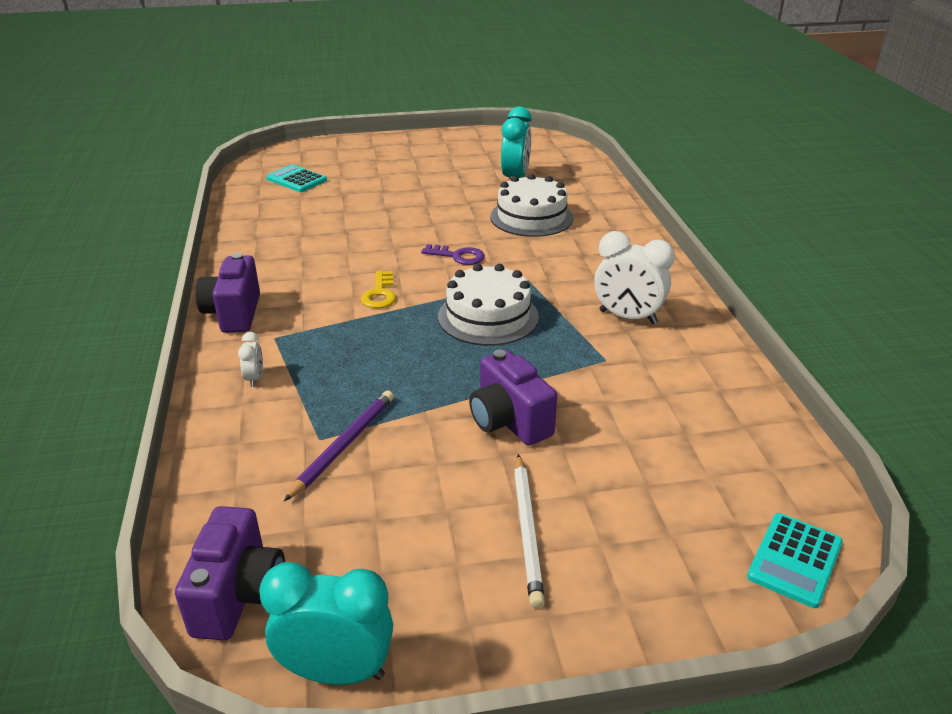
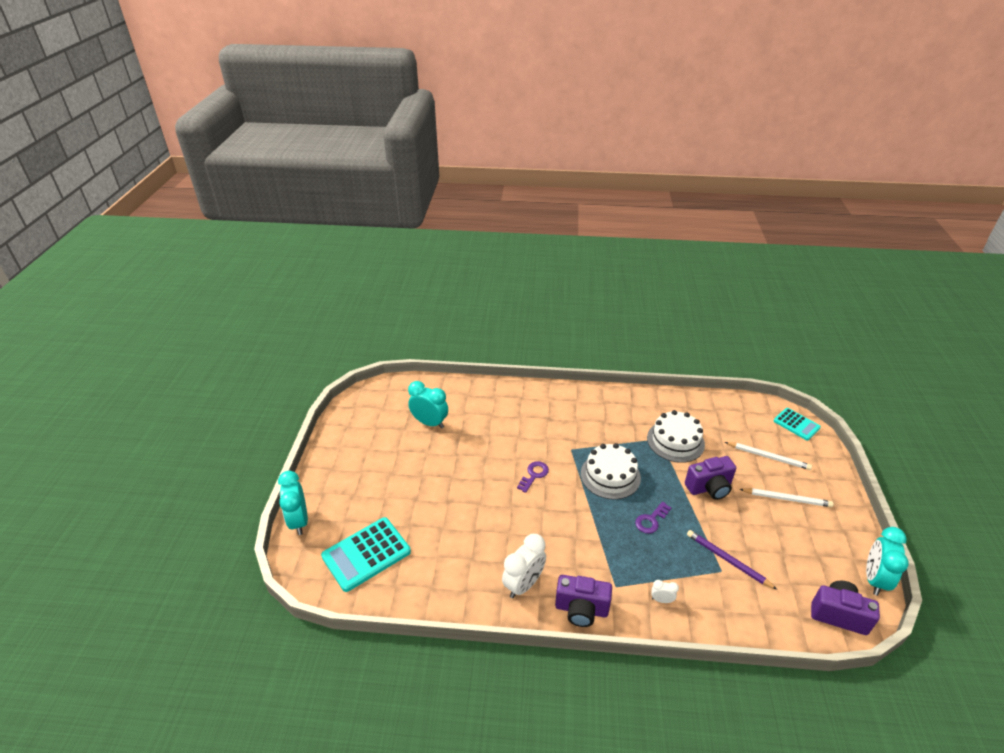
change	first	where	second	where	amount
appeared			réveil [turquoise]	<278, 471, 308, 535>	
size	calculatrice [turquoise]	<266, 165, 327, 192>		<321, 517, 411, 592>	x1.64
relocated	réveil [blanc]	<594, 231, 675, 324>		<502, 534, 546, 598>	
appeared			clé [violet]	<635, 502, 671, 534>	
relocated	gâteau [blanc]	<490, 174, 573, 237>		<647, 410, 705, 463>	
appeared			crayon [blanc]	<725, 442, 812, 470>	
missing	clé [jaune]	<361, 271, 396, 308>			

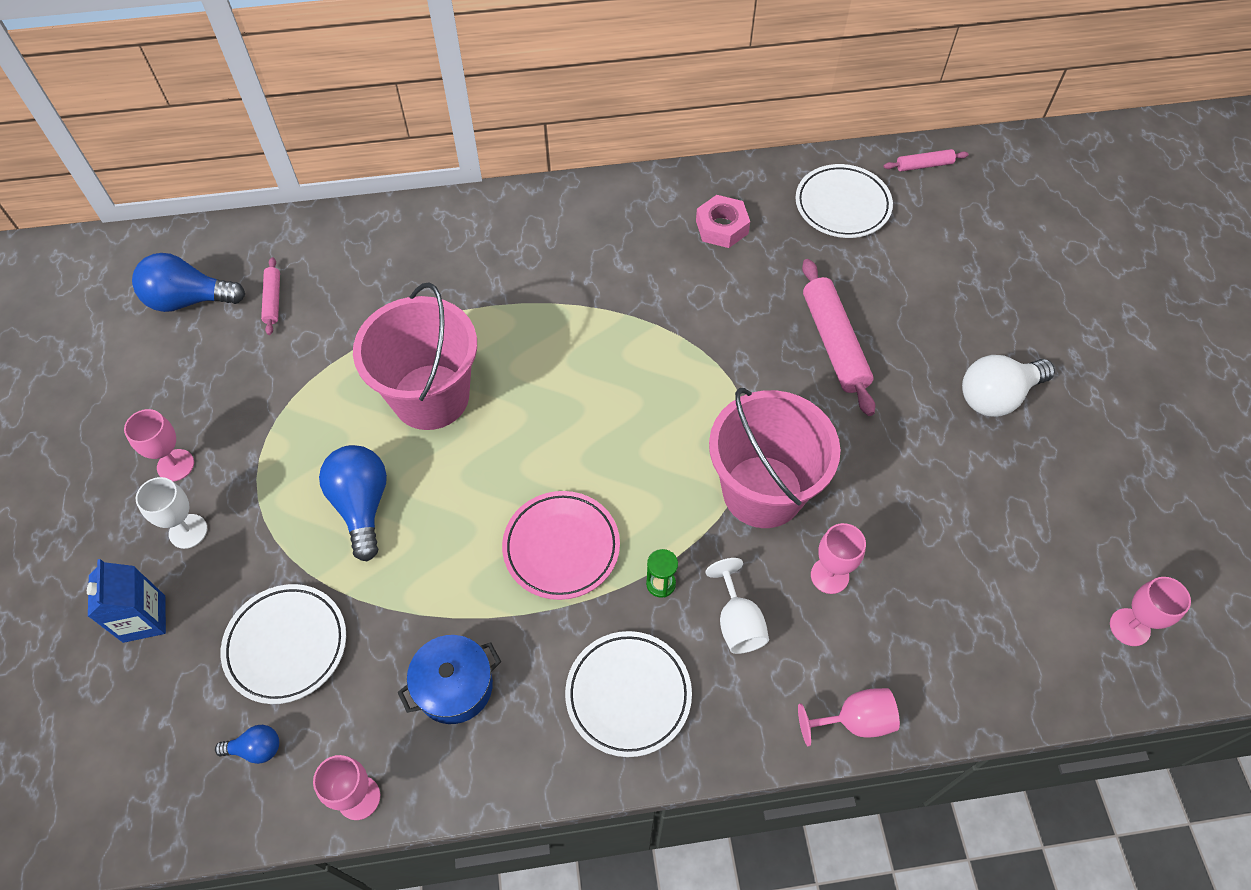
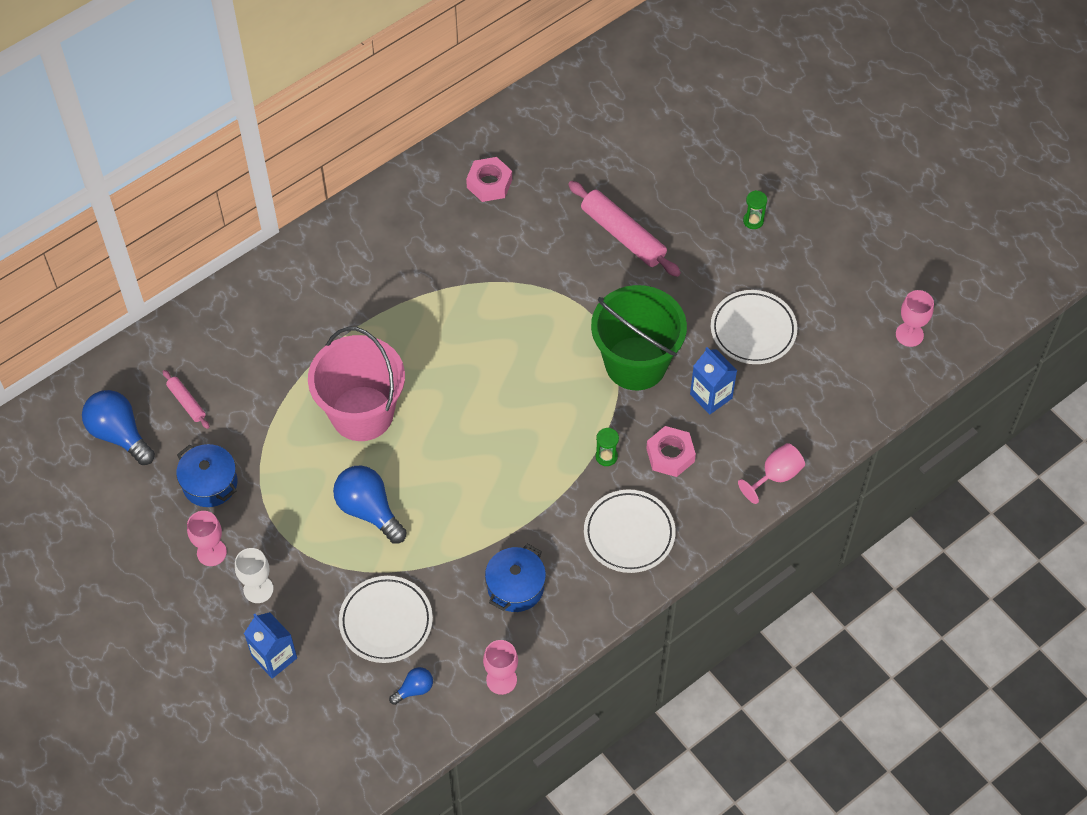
change	first	where	second	where	amount
spun	ampoule [bleu]	<132, 253, 245, 312>		<82, 390, 155, 465>	75 degrees clockwise
appeared			marmite [bleu]	<176, 444, 237, 507>	
colour	seau [rose]	<709, 388, 841, 528>	seau [vert]	<591, 285, 687, 390>	
exchanged	verre à pied [blanc]	<705, 558, 769, 654>	écrou [rose]	<646, 426, 696, 477>	
exchanged	verre à pied [rose]	<811, 523, 866, 594>	brique de lait [bleu]	<690, 347, 737, 415>	
relocated	assiette [blanc]	<795, 164, 893, 238>		<711, 290, 797, 364>	
exchanged	ampoule [blanc]	<962, 355, 1055, 417>	sablier [vert]	<743, 190, 767, 229>	
missing	assiette [rose]	<502, 491, 620, 600>			
missing	rouleau à pâtisserie [rose]	<883, 149, 969, 172>			

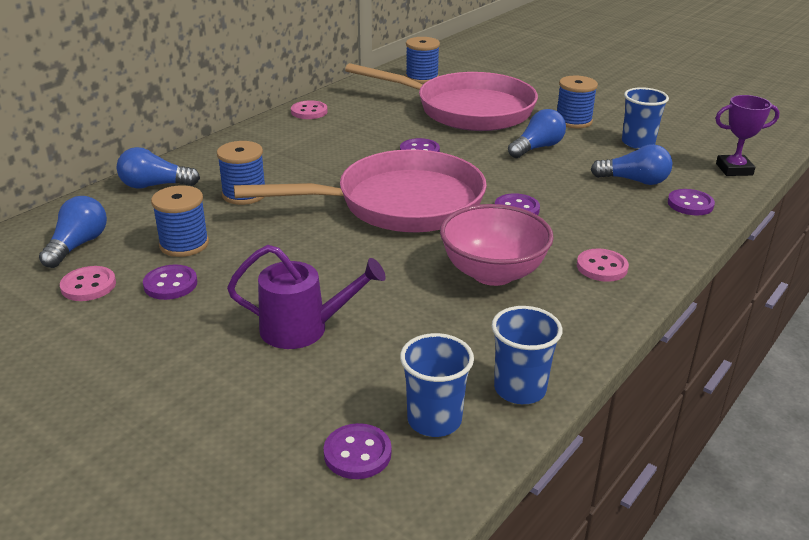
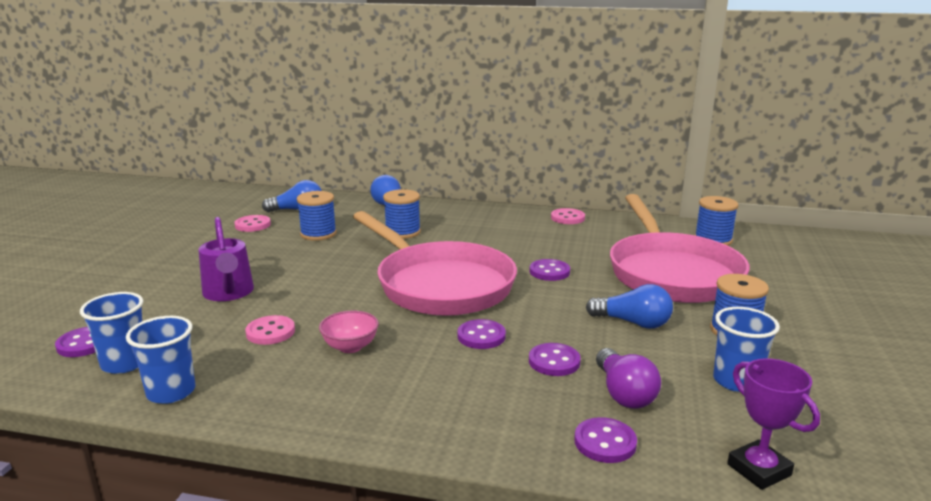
change	first	where	second	where	amount
relocated	bouton [rose]	<577, 248, 629, 282>		<245, 315, 295, 345>	
size	bol [rose]	<440, 204, 554, 286>		<319, 311, 379, 353>	x0.55
relocated	bouton [violet]	<143, 265, 197, 300>		<529, 343, 581, 376>	
colour	ampoule [bleu]	<591, 144, 673, 185>	ampoule [violet]	<596, 348, 661, 409>	

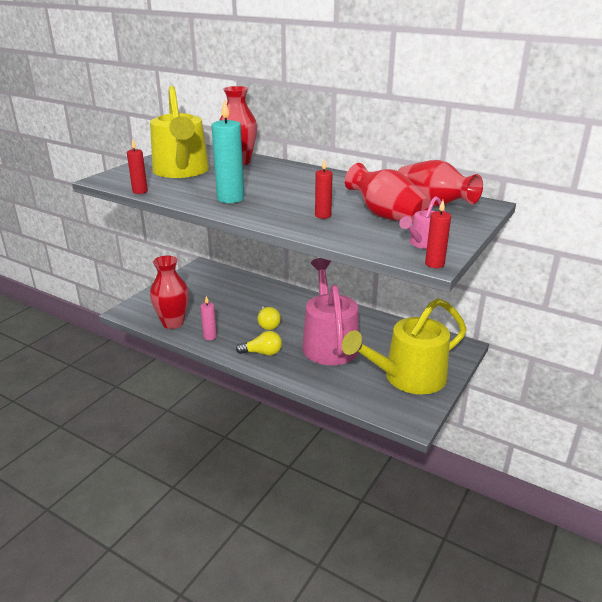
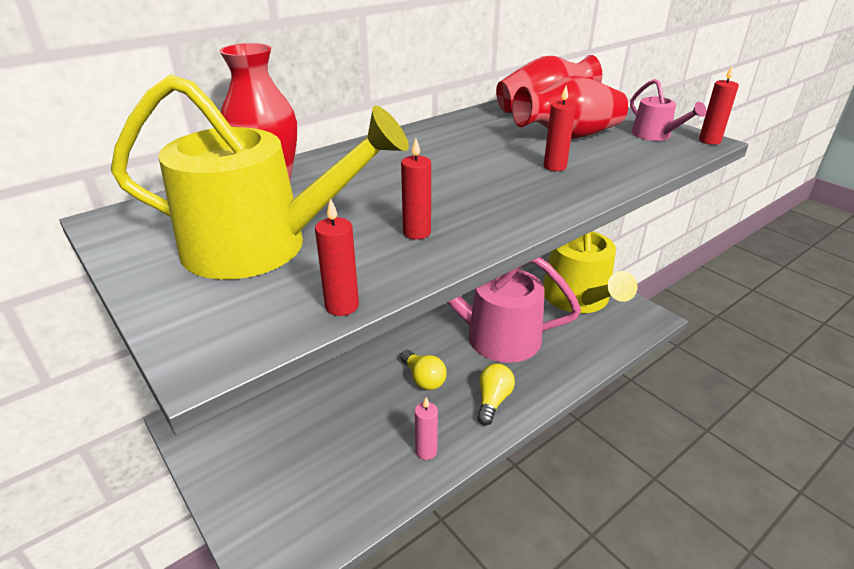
change	first	where	second	where	amount
spun	ampoule [jaune]	<257, 305, 281, 330>		<400, 350, 447, 390>	45 degrees clockwise
appeared			bougie [rouge]	<401, 138, 431, 240>	
missing	vase [rouge]	<150, 256, 189, 329>			
missing	bougie [turquoise]	<211, 99, 244, 203>			

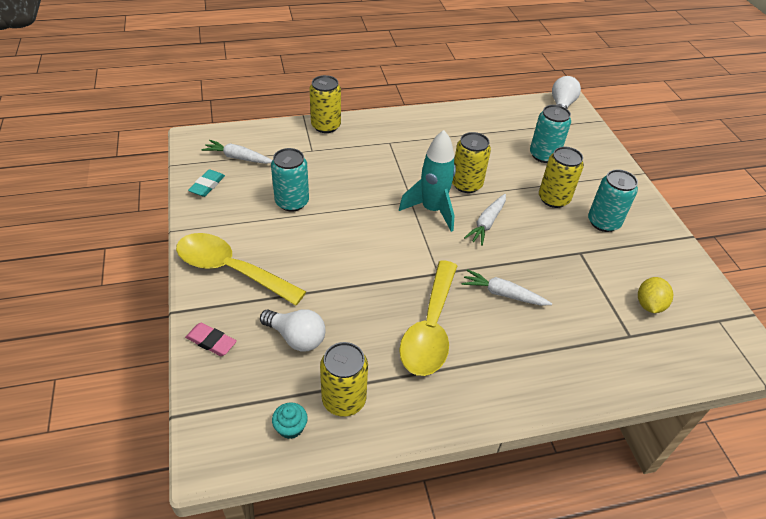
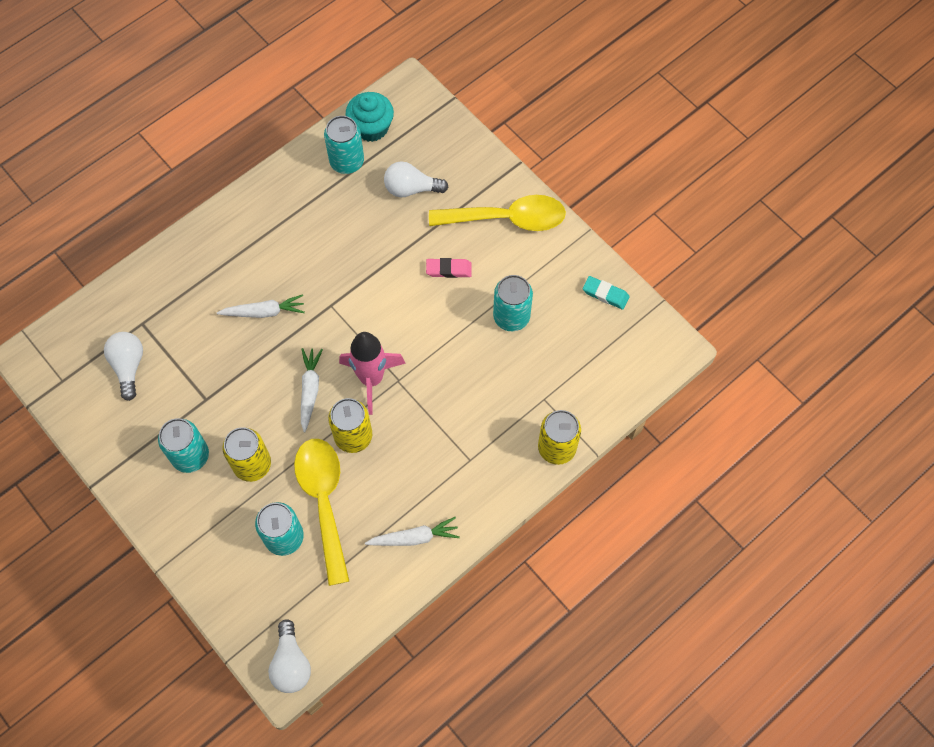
change	first	where	second	where	amount
exchanged	citron [jaune]	<638, 277, 673, 313>	ampoule [blanc]	<104, 332, 143, 401>	
relocated	cuillère [jaune]	<399, 260, 457, 376>		<294, 439, 349, 586>	
colour	canette [jaune]	<320, 342, 368, 417>	canette [turquoise]	<324, 116, 364, 174>	
colour	fusée [turquoise]	<399, 130, 456, 232>	fusée [rose]	<339, 332, 406, 415>	
size	muffin [turquoise]	<272, 402, 308, 439>		<345, 92, 394, 142>	x1.82
relocated	carotte [blanc]	<202, 140, 272, 164>		<365, 517, 460, 546>	
relocated	gomme [rose]	<185, 323, 237, 356>		<426, 258, 472, 278>	
spun	gomme [turquoise]	<188, 169, 225, 197>		<583, 276, 630, 309>	60 degrees counterclockwise

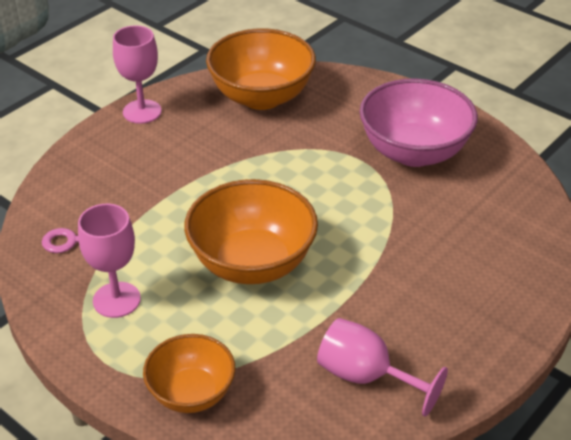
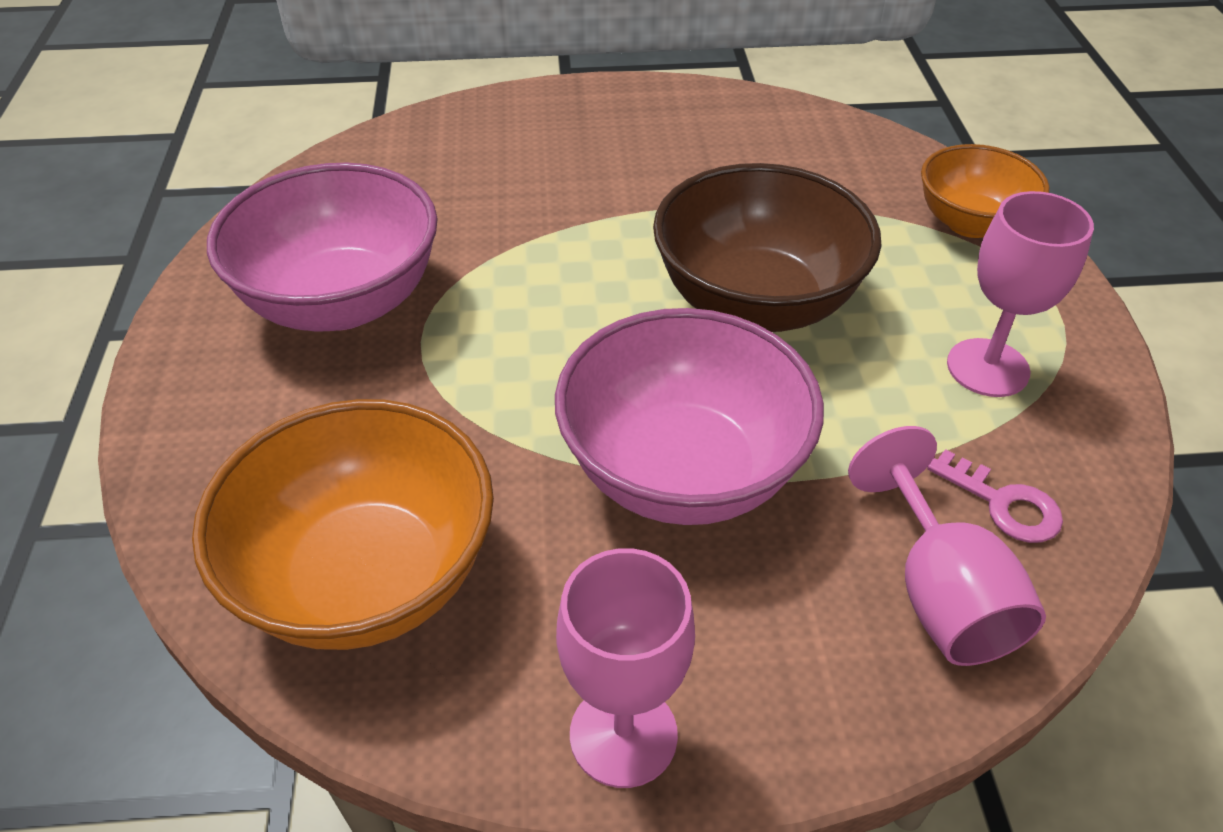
change	first	where	second	where	amount
appeared			bol [rose]	<555, 308, 824, 525>	
colour	bol [orange]	<184, 179, 318, 284>	bol [marron]	<653, 163, 881, 332>	
relocated	verre à pied [rose]	<317, 318, 448, 417>		<848, 426, 1046, 666>	

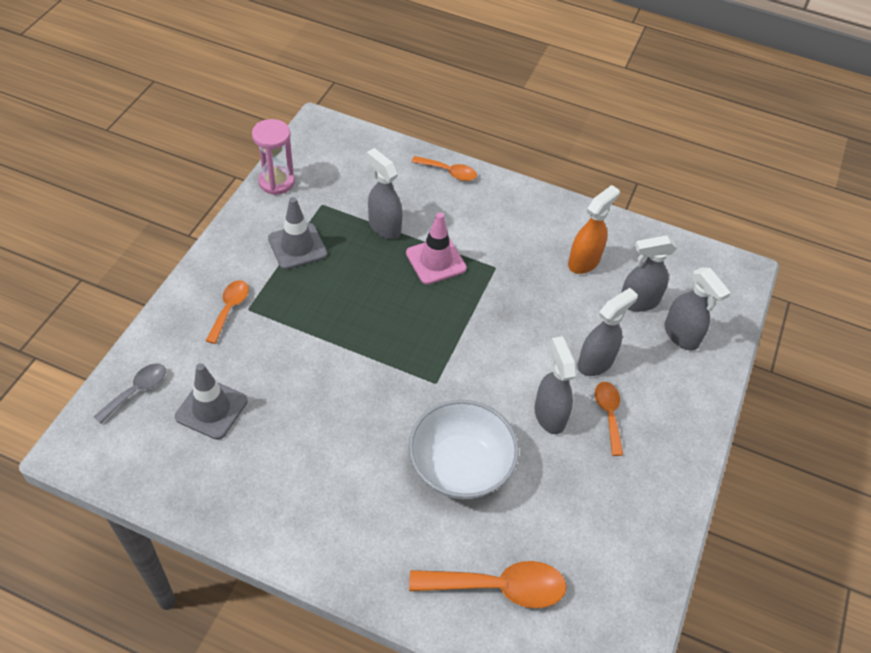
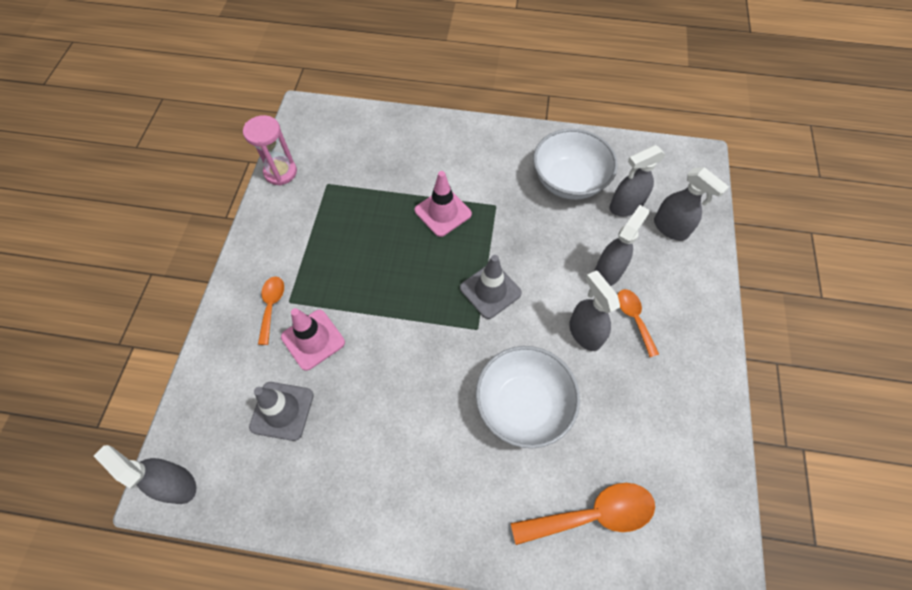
change	first	where	second	where	amount
relocated	vaporisateur [gris]	<367, 148, 403, 239>		<94, 445, 196, 504>	
appeared			cône de chantier [rose]	<281, 308, 345, 371>	
relocated	cône de chantier [gris]	<268, 197, 327, 270>		<460, 255, 522, 319>	
exchanged	vaporisateur [orange]	<568, 185, 620, 274>	bol [blanc]	<533, 129, 618, 200>	
missing	cuillère [gris]	<94, 363, 166, 424>			
missing	cuillère [orange]	<412, 156, 477, 181>			

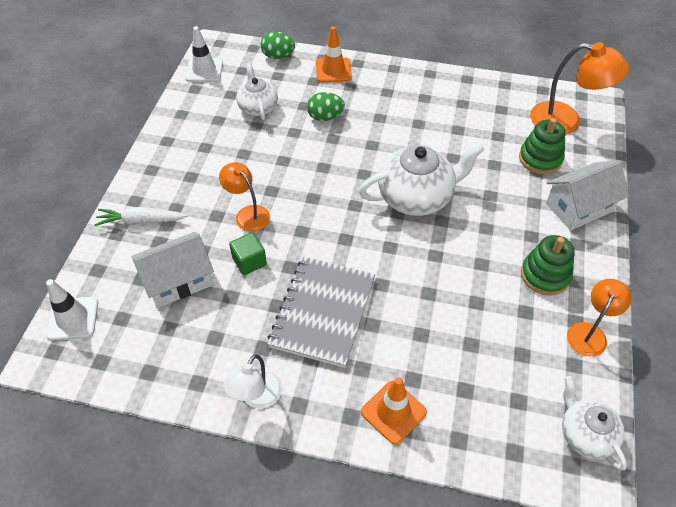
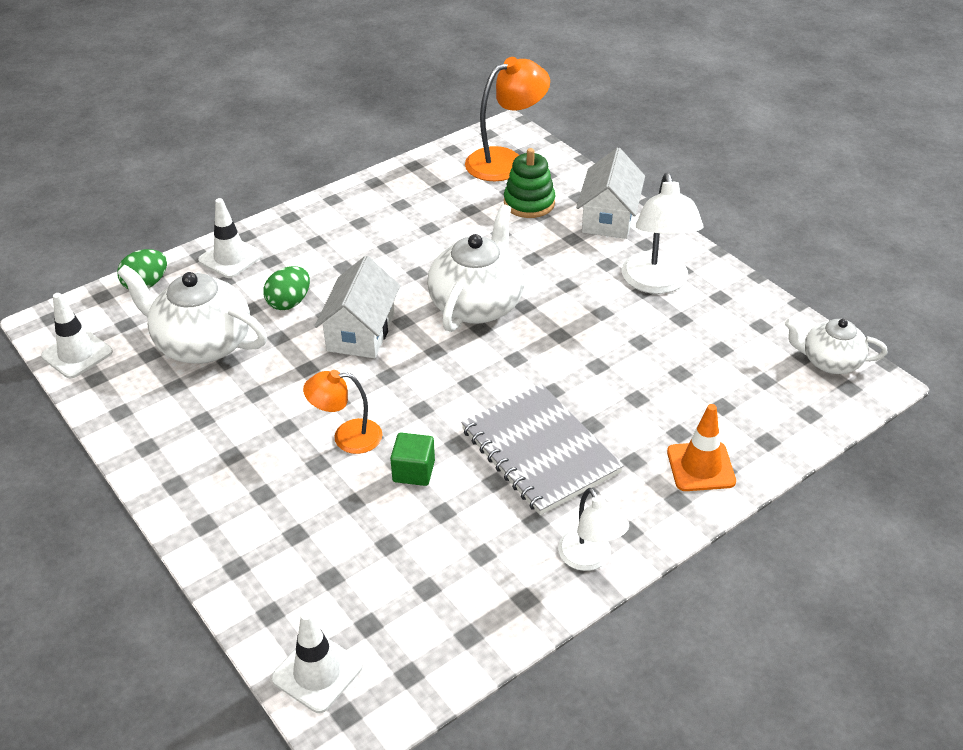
change	first	where	second	where	amount
size	théière [blanc]	<236, 63, 278, 120>		<117, 265, 267, 364>	x1.65
colour	cône de chantier [orange]	<316, 26, 352, 82>	cône de chantier [blanc]	<198, 198, 263, 278>	
relocated	maison [blanc]	<132, 232, 214, 308>		<314, 256, 400, 358>	
exchanged	jouet à empiler [vert]	<521, 235, 574, 296>	lampe [blanc]	<622, 173, 704, 294>	
missing	carotte [blanc]	<94, 207, 188, 226>			
missing	lampe [orange]	<567, 279, 632, 357>			

